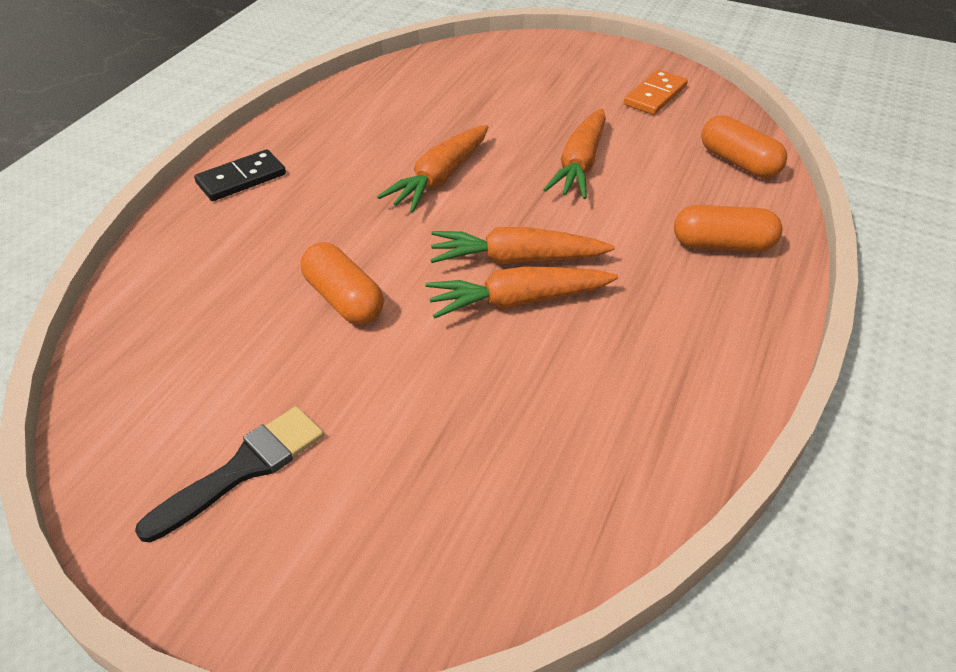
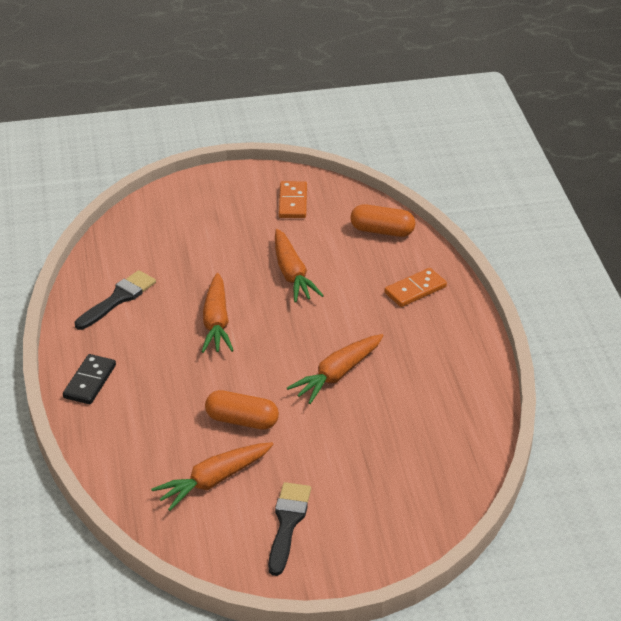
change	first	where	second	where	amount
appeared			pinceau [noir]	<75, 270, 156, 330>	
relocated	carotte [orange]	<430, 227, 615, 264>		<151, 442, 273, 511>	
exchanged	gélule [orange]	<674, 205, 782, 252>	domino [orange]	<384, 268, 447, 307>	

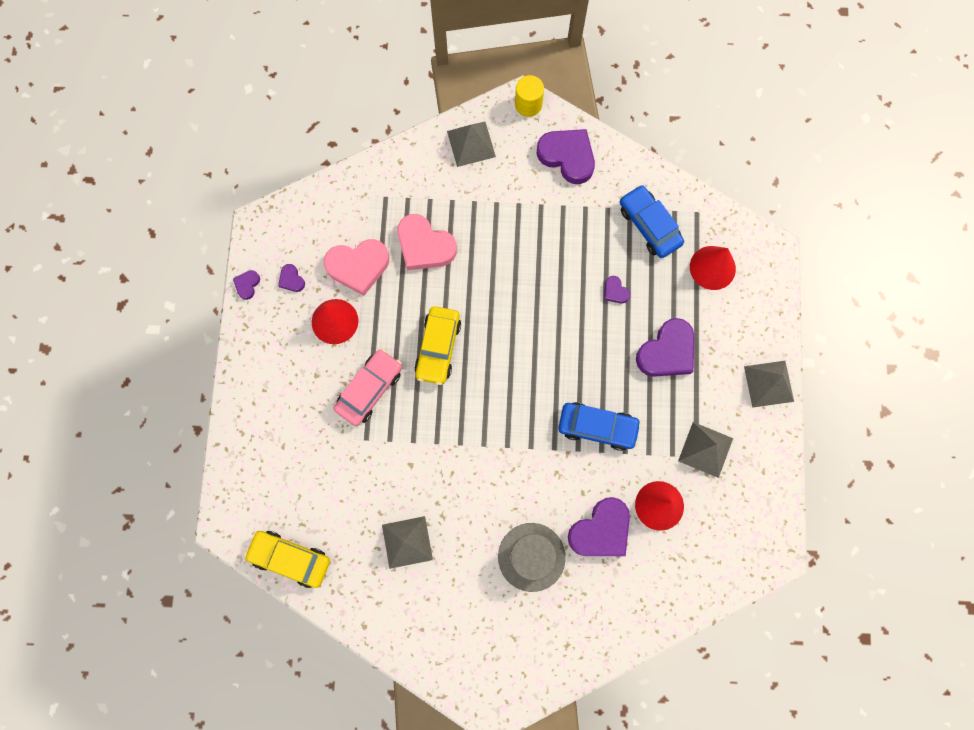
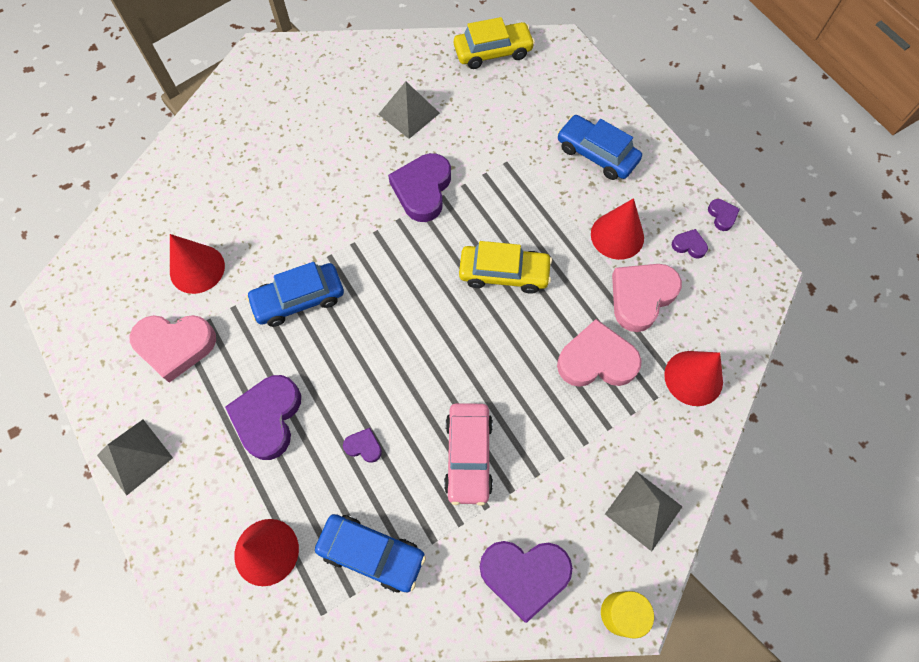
change	first	where	second	where	amount
exchanged	pyramide [gris]	<678, 422, 733, 478>	cœur [rose]	<130, 315, 216, 383>	
relocated	cœur [violet]	<568, 497, 630, 556>		<388, 153, 451, 222>	
relocated	voiture [rose]	<334, 349, 402, 426>		<444, 403, 493, 506>	
spun	voiture [jaune]	<414, 306, 461, 385>		<459, 241, 552, 294>	120 degrees clockwise
appeared			voiture [bleu]	<557, 115, 642, 180>	
appeared			cône [rouge]	<664, 351, 723, 406>	
missing	chapeau [gris]	<498, 523, 566, 592>			

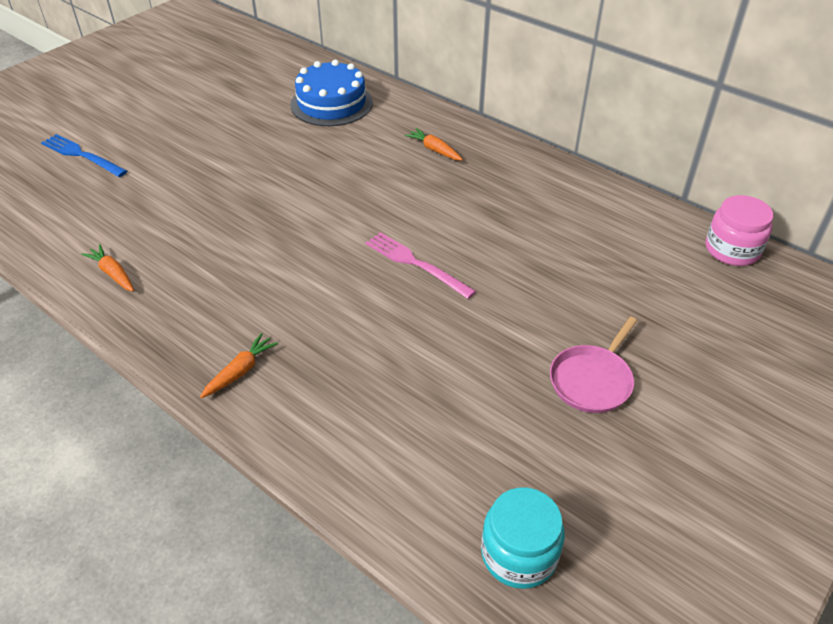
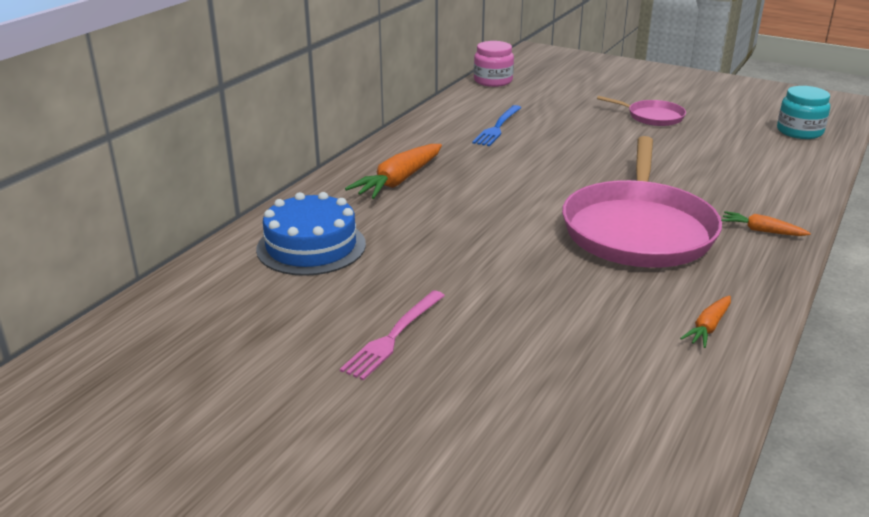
change	first	where	second	where	amount
relocated	fourchette [rose]	<366, 232, 476, 299>		<340, 290, 445, 380>	
size	carotte [orange]	<405, 128, 463, 161>		<345, 144, 442, 199>	x1.83
relocated	fourchette [bleu]	<41, 134, 127, 177>		<472, 105, 521, 146>	
appeared			poêle [rose]	<562, 136, 722, 268>	

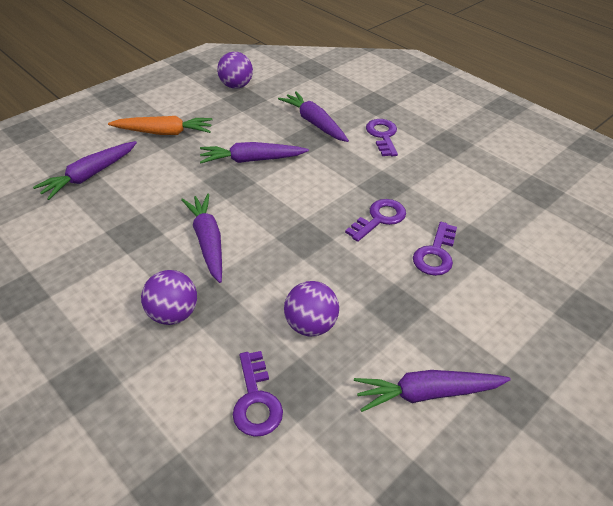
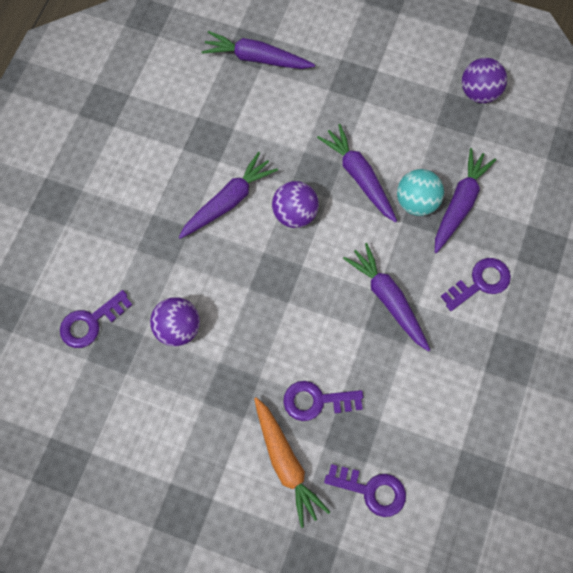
change	first	where	second	where	amount
relocated	carotte [orange]	<108, 116, 213, 135>		<254, 397, 330, 528>	
relocated	balle [violet]	<141, 270, 197, 325>		<272, 181, 319, 228>	
relocated	clé [violet]	<345, 199, 406, 242>		<324, 464, 406, 517>	
relocated	carotte [violet]	<354, 370, 511, 412>		<343, 243, 430, 351>	
appeared			balle [turquoise]	<397, 169, 444, 216>	

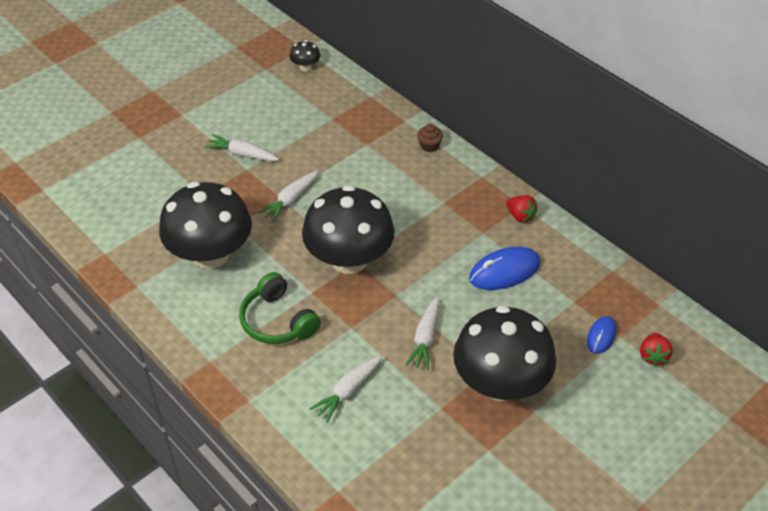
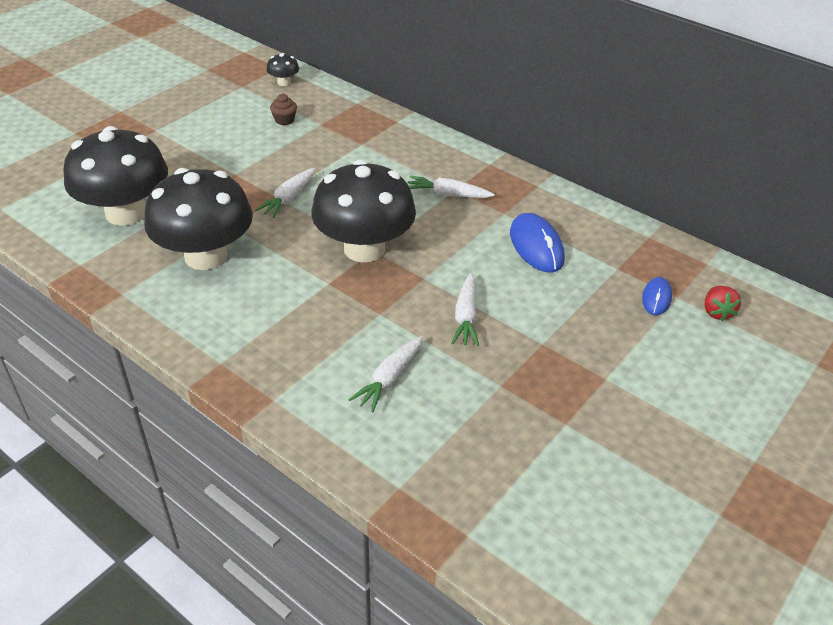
change	first	where	second	where	amount
relocated	champignon [noir]	<453, 305, 556, 401>		<63, 126, 168, 226>	
relocated	muffin [marron]	<417, 124, 443, 152>		<270, 94, 297, 125>	
relocated	carotte [blanc]	<204, 134, 279, 161>		<408, 176, 495, 198>	
spun	souris [bleu]	<469, 247, 541, 290>		<510, 213, 565, 273>	75 degrees counterclockwise
missing	casque audio [vert]	<239, 272, 321, 344>			
missing	fraise [rouge]	<506, 195, 538, 223>			

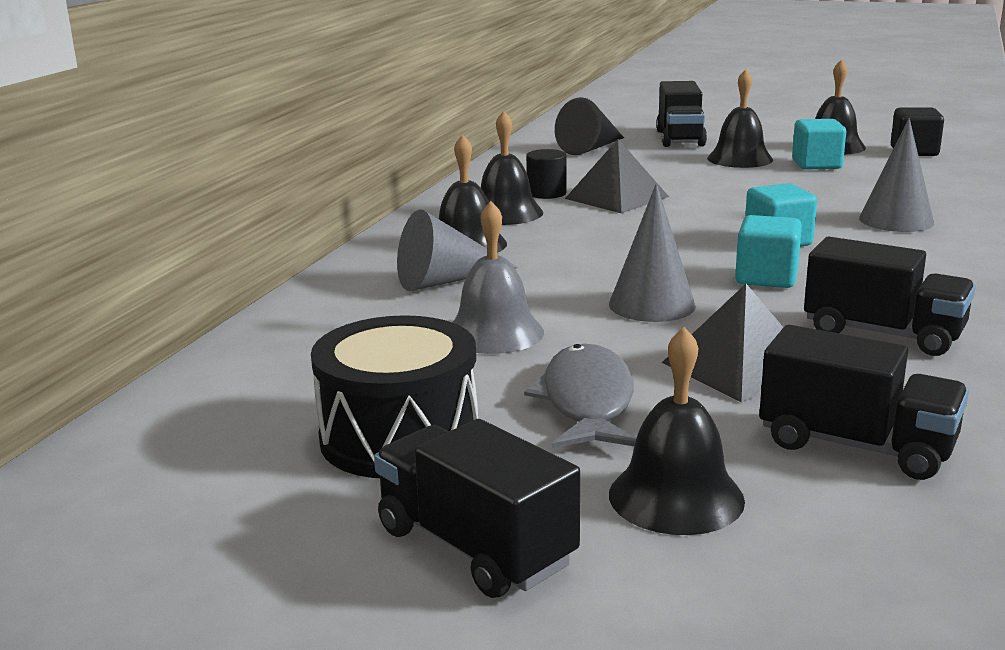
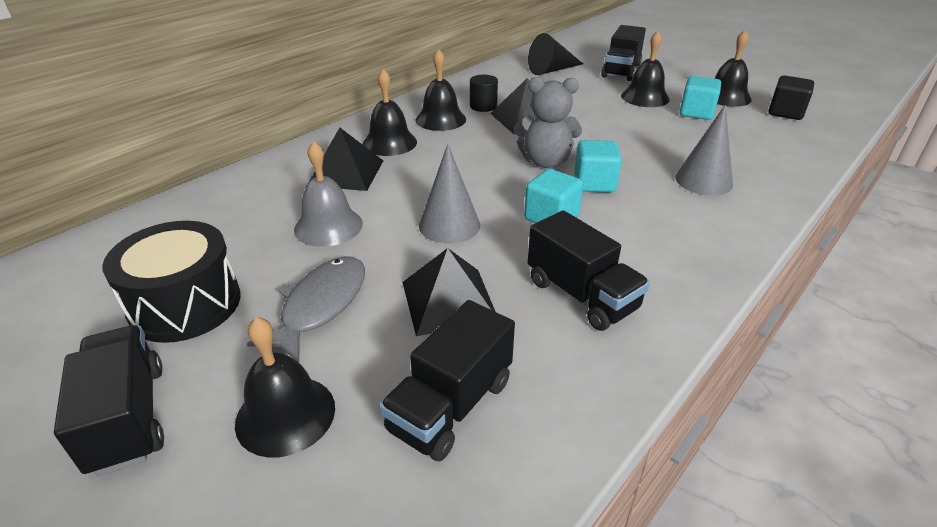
change	first	where	second	where	amount
exchanged	cône [gris]	<397, 209, 518, 291>	pyramide [noir]	<308, 127, 383, 191>	
spun	camion [noir]	<759, 325, 969, 480>		<379, 300, 515, 461>	75 degrees clockwise
appeared			ours en peluche [gris]	<514, 77, 582, 168>	

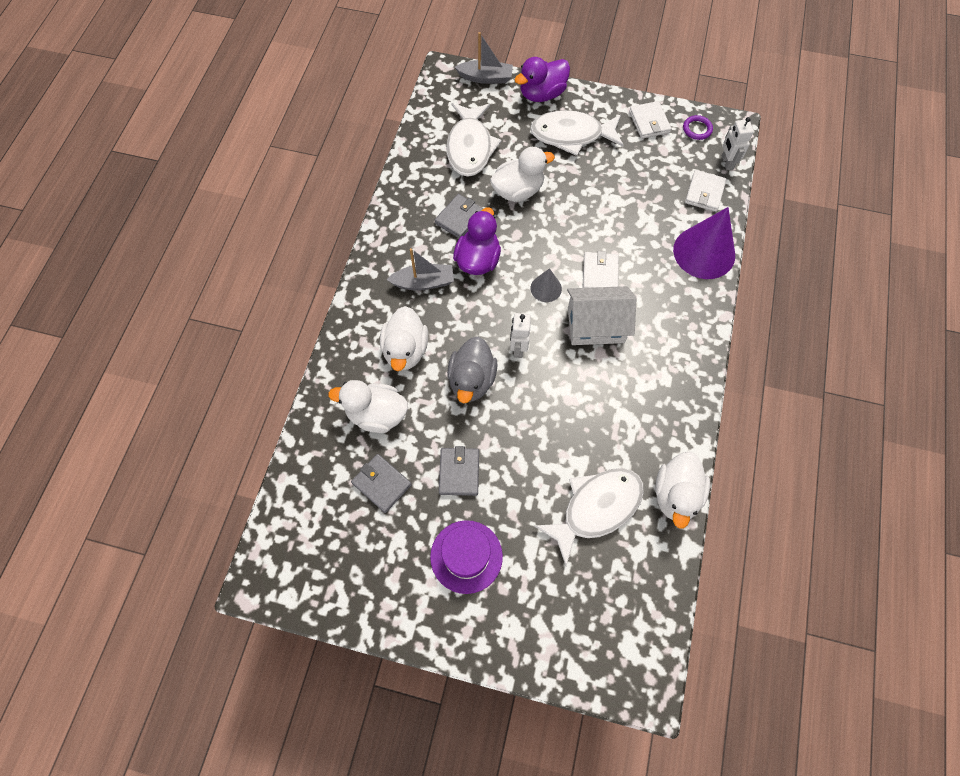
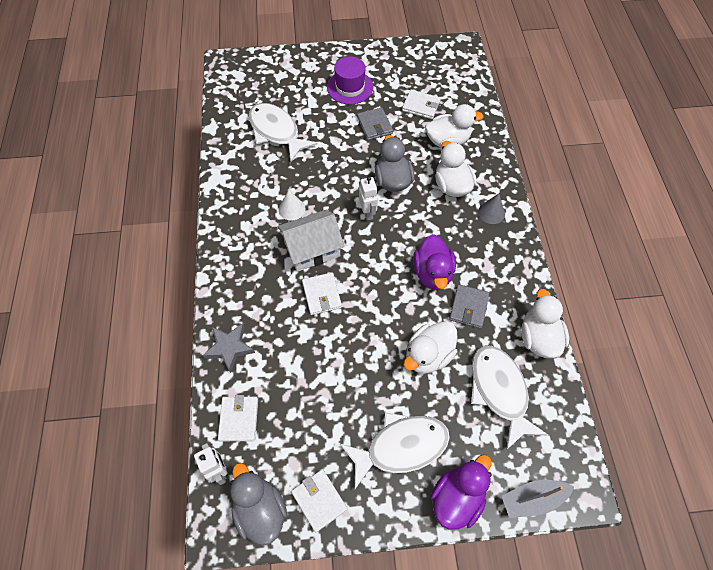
change	first	where	second	where	amount
exchanged	cône [violet]	<673, 207, 735, 279>	étoile [gris]	<203, 323, 255, 373>	
exchanged	anneau [violet]	<683, 115, 713, 140>	canard [gris]	<230, 463, 287, 545>	
spun	poisson [blanc]	<534, 468, 644, 566>		<248, 103, 318, 162>	105 degrees clockwise
appeared			cône [blanc]	<279, 190, 305, 220>	
colour	portefeuille [gris]	<351, 454, 412, 513>	portefeuille [blanc]	<402, 90, 441, 119>	
relocated	cône [gris]	<531, 268, 562, 302>		<478, 194, 505, 224>	
relocated	canard [blanc]	<655, 452, 710, 529>		<521, 289, 569, 359>	
missing	bateau [gris]	<386, 248, 454, 291>			

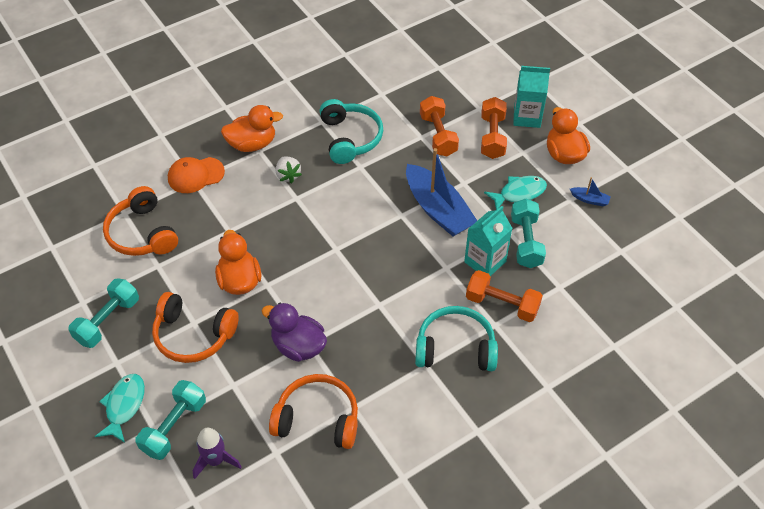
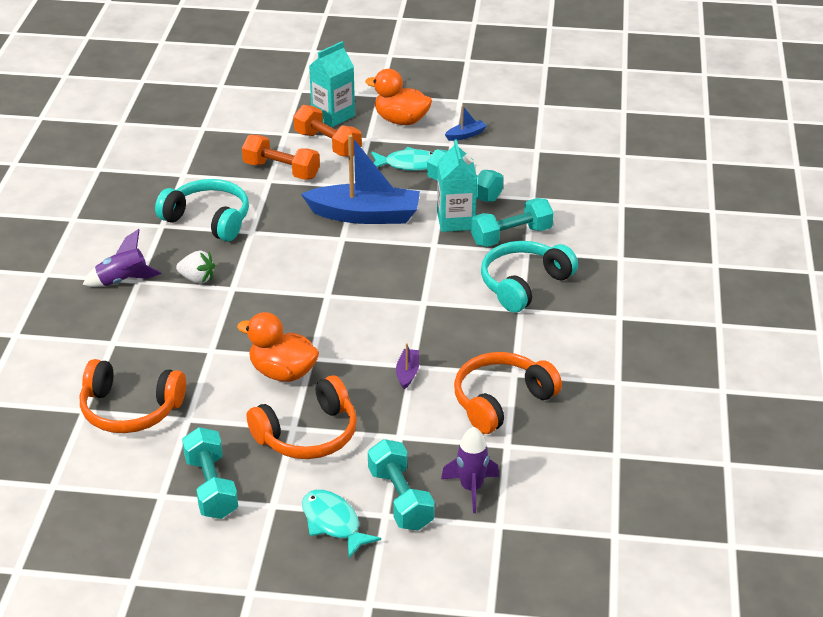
change	first	where	second	where	amount
exchanged	canard [orange]	<221, 105, 283, 152>	fusée [violet]	<83, 229, 162, 287>	
spun	poisson [turquoise]	<484, 176, 547, 210>		<371, 147, 433, 171>	75 degrees clockwise
exchanged	canard [violet]	<262, 303, 327, 362>	bateau [violet]	<396, 343, 419, 389>	
colour	haltère [orange]	<466, 270, 543, 322>	haltère [turquoise]	<471, 198, 554, 247>	
missing	casquette [orange]	<168, 157, 225, 193>			

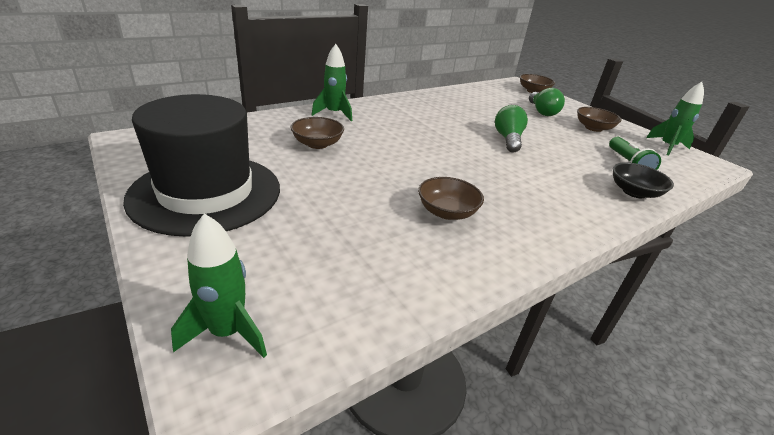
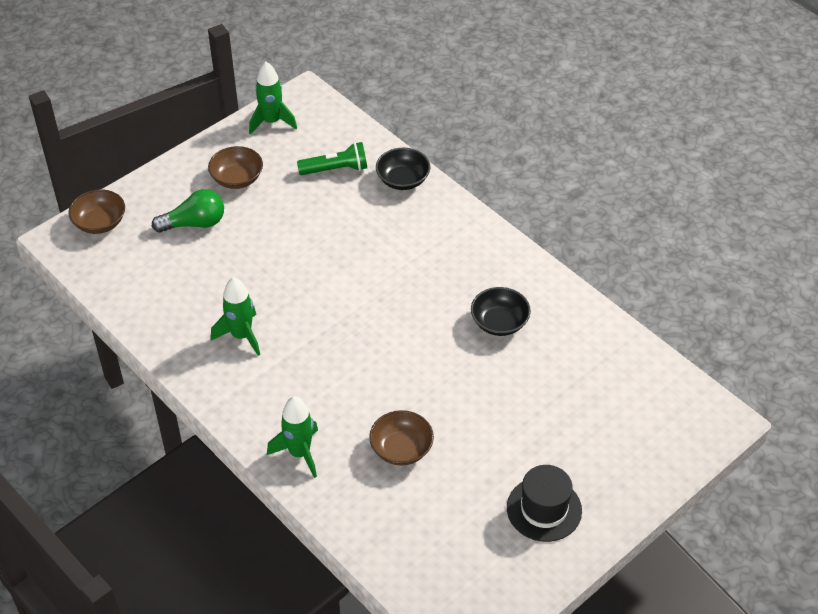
change	first	where	second	where	amount
relocated	fusée [vert]	<171, 213, 267, 358>		<211, 277, 260, 356>	
colour	bol [marron]	<418, 177, 484, 220>	bol [noir]	<471, 287, 531, 336>	
size	chapeau [noir]	<123, 94, 280, 237>		<507, 465, 582, 542>	x0.53
missing	ampoule [vert]	<495, 105, 528, 152>			

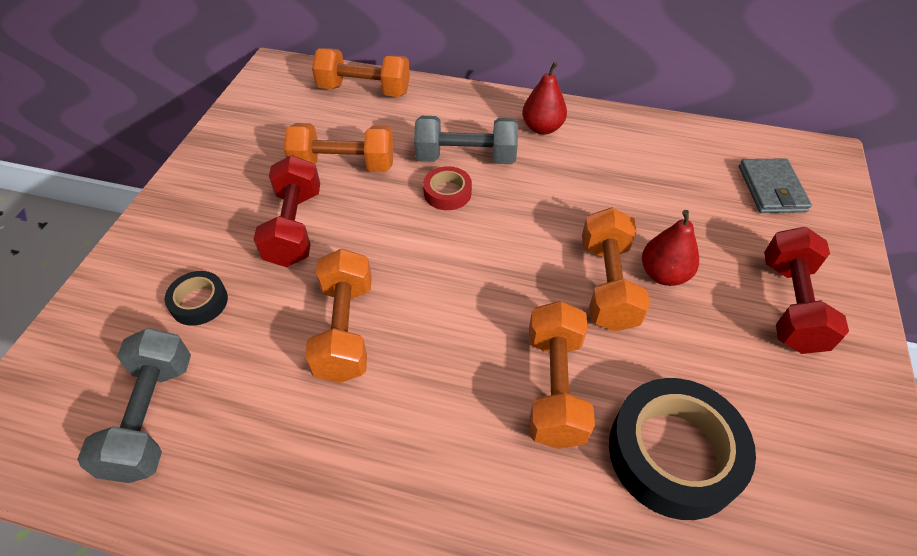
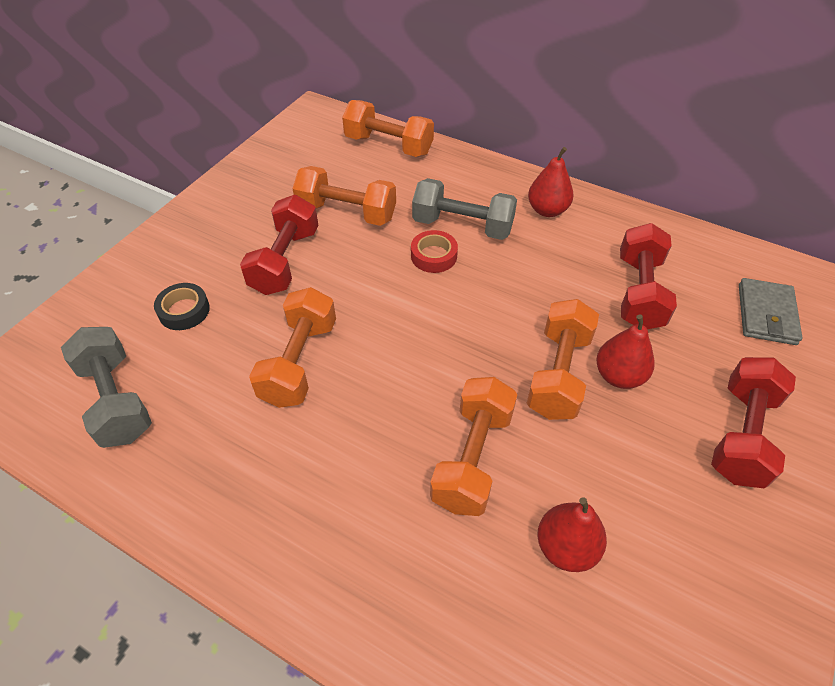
change	first	where	second	where	amount
spun	haltère [gris]	<77, 328, 191, 483>		<61, 327, 152, 448>	45 degrees counterclockwise
exchanged	ruban adhésif [noir]	<609, 378, 756, 520>	poire [rouge]	<537, 497, 607, 572>	
appeared			haltère [rouge]	<620, 223, 677, 329>	

